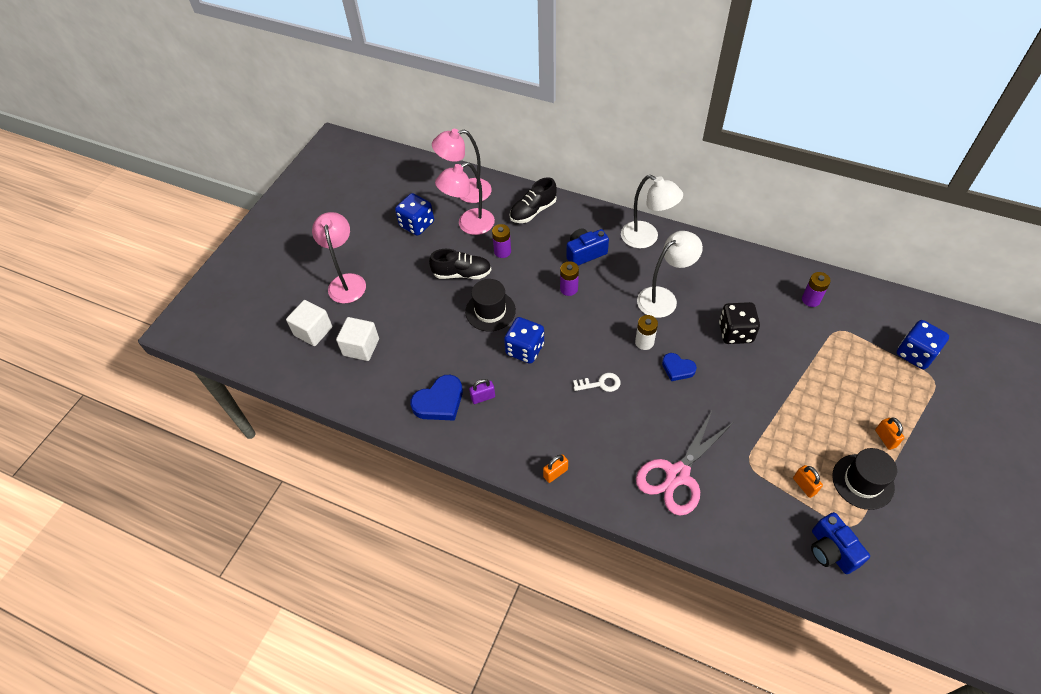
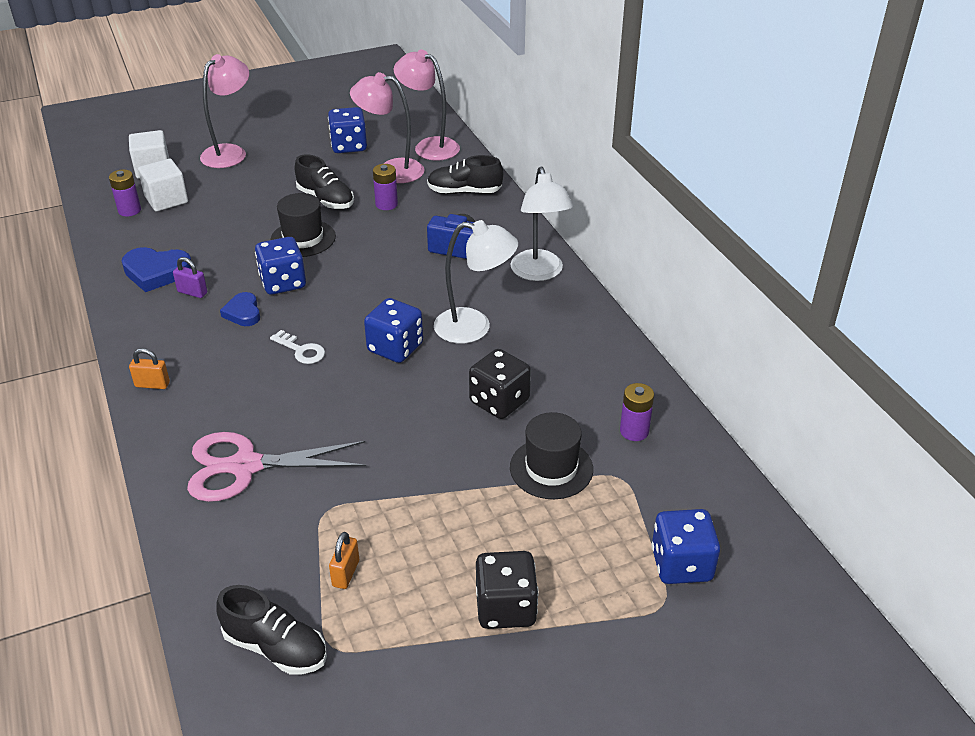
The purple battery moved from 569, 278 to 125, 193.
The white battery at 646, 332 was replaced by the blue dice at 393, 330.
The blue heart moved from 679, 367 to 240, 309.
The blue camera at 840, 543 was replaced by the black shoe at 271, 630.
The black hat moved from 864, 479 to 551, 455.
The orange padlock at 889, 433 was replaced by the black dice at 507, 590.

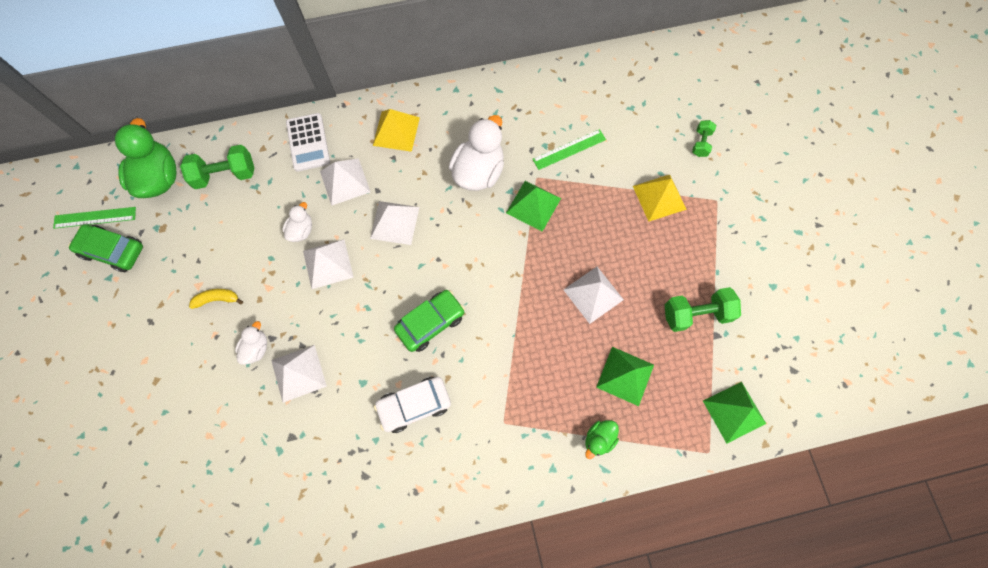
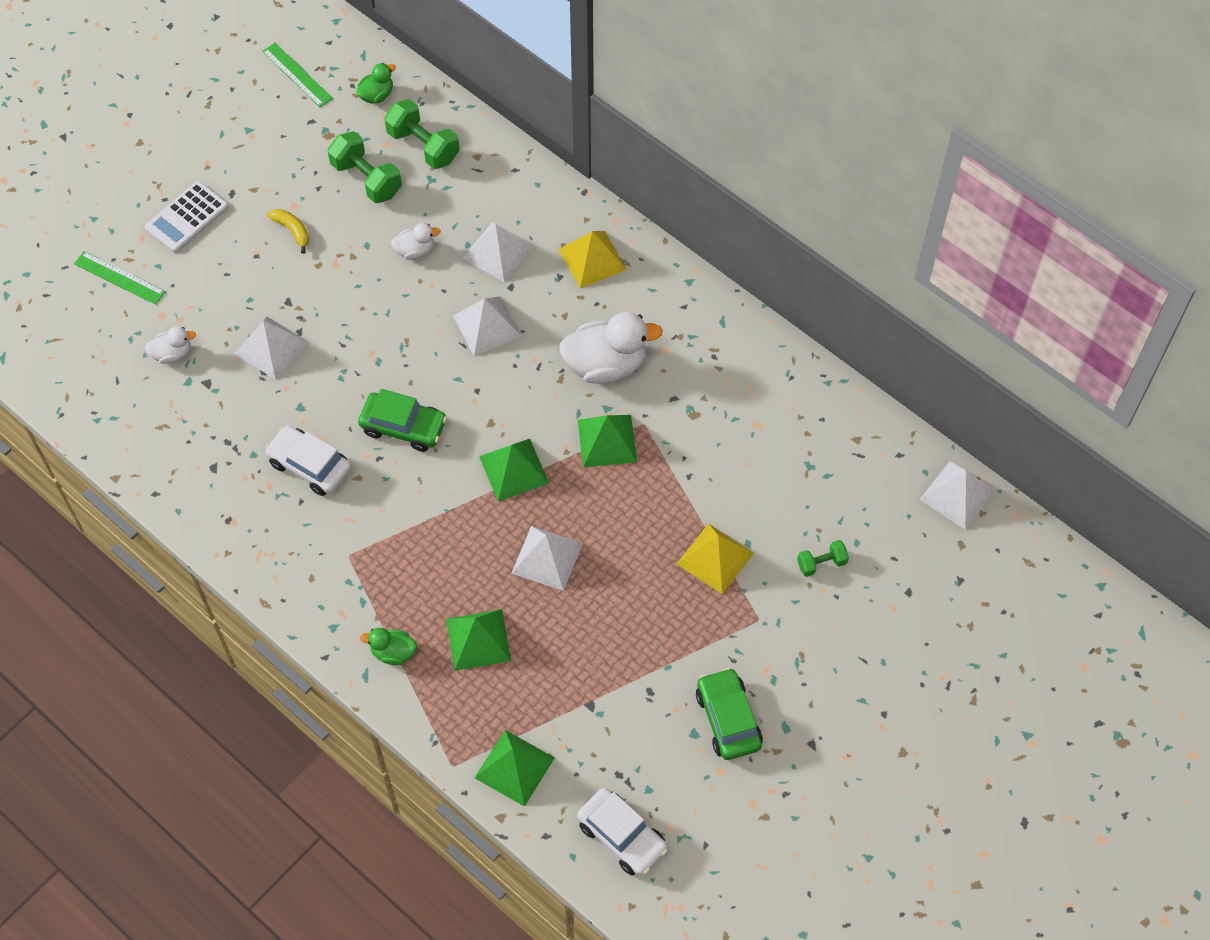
The green car moved from 105, 248 to 729, 714.
The green duck at 146, 158 changed to 0.51 times the size.
The white duck moved from 251, 343 to 170, 345.
The white calculator moved from 308, 142 to 187, 217.
The white pyramid moved from 328, 264 to 957, 495.
The green ruler moved from 569, 149 to 120, 278.
The green dumbbell moved from 703, 309 to 365, 167.
The green pyramid at 514, 470 appeared.
The white car at 622, 832 appeared.

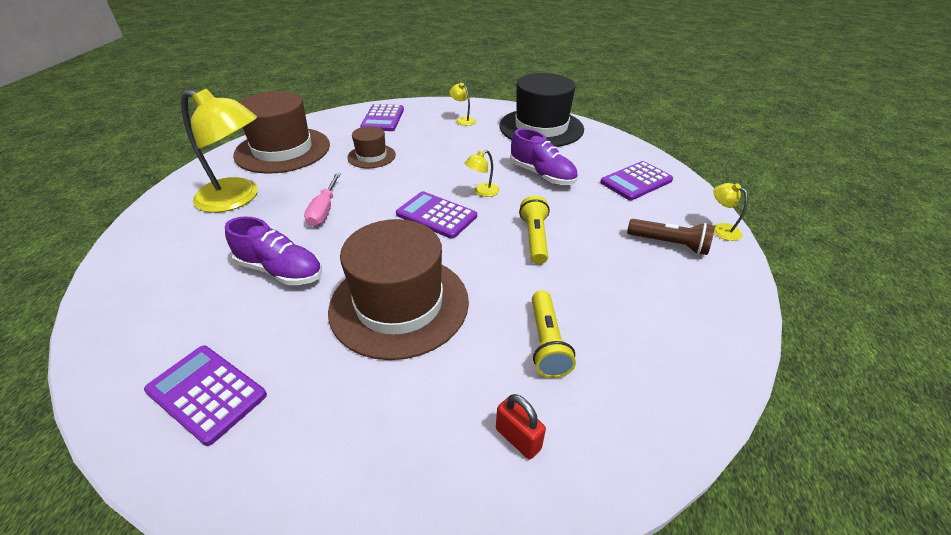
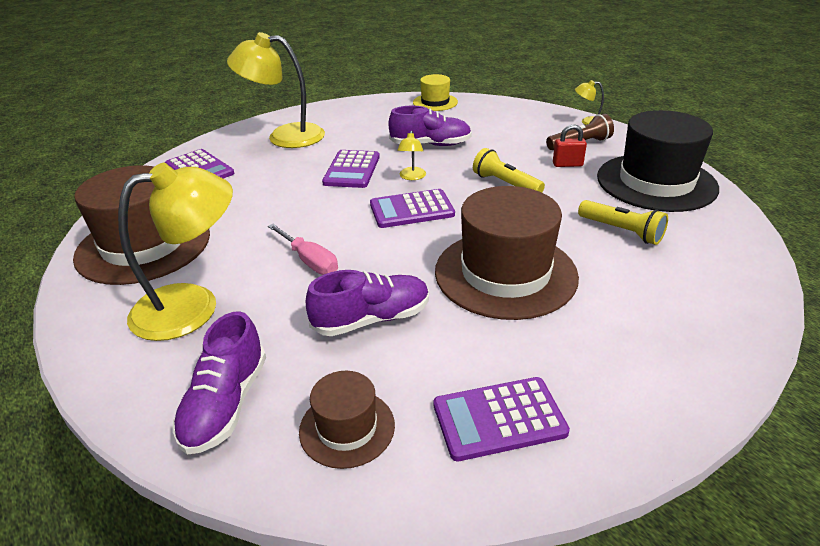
The brown hat moved from 371, 147 to 347, 420.
The yellow lamp at 462, 104 changed to 2.34 times the size.
The red padlock moved from 521, 427 to 570, 145.
The black hat moved from 541, 110 to 658, 161.
The purple calculator moved from 636, 180 to 351, 169.
The purple shoe at 219, 383 appeared.
The yellow hat at 435, 92 appeared.

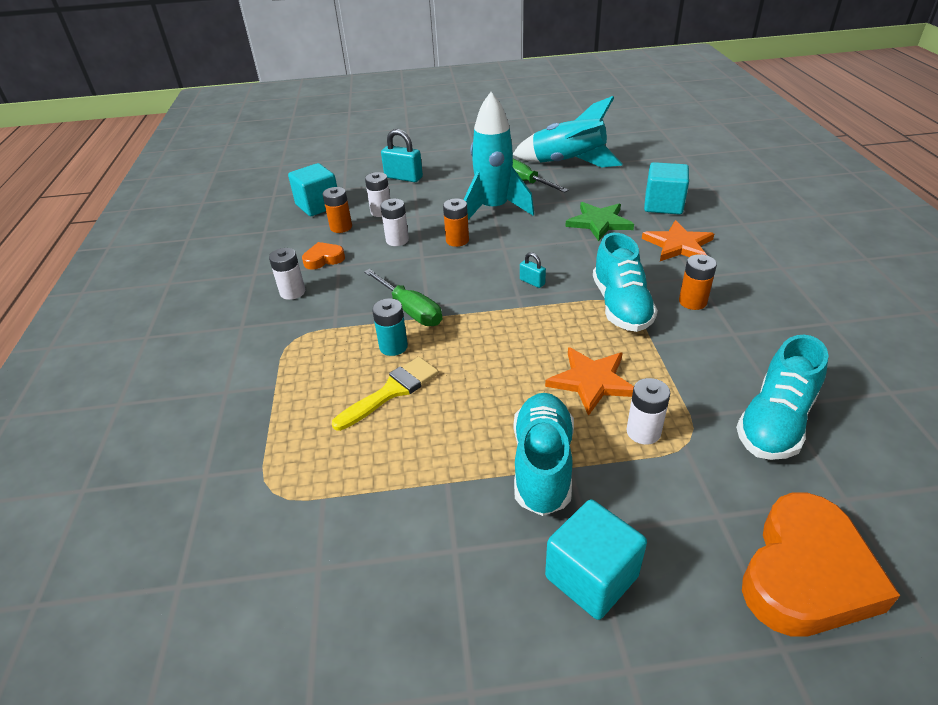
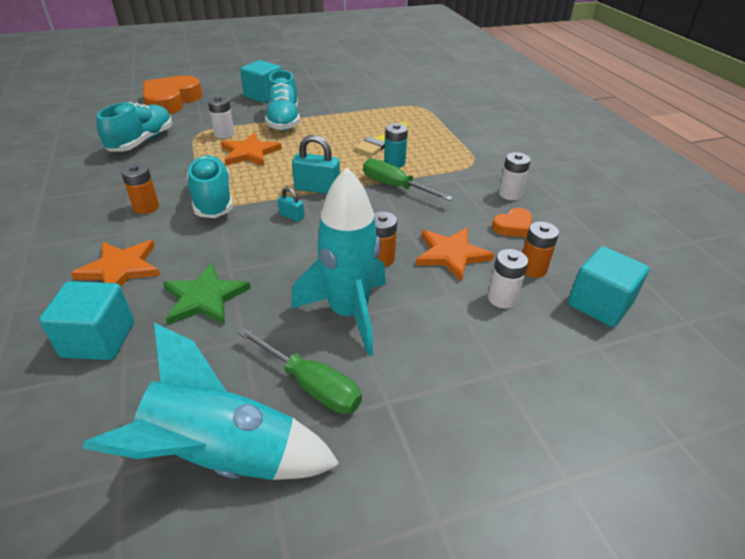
The white battery at 394, 222 was replaced by the orange star at 454, 255.
The turquoise padlock moved from 402, 155 to 316, 164.

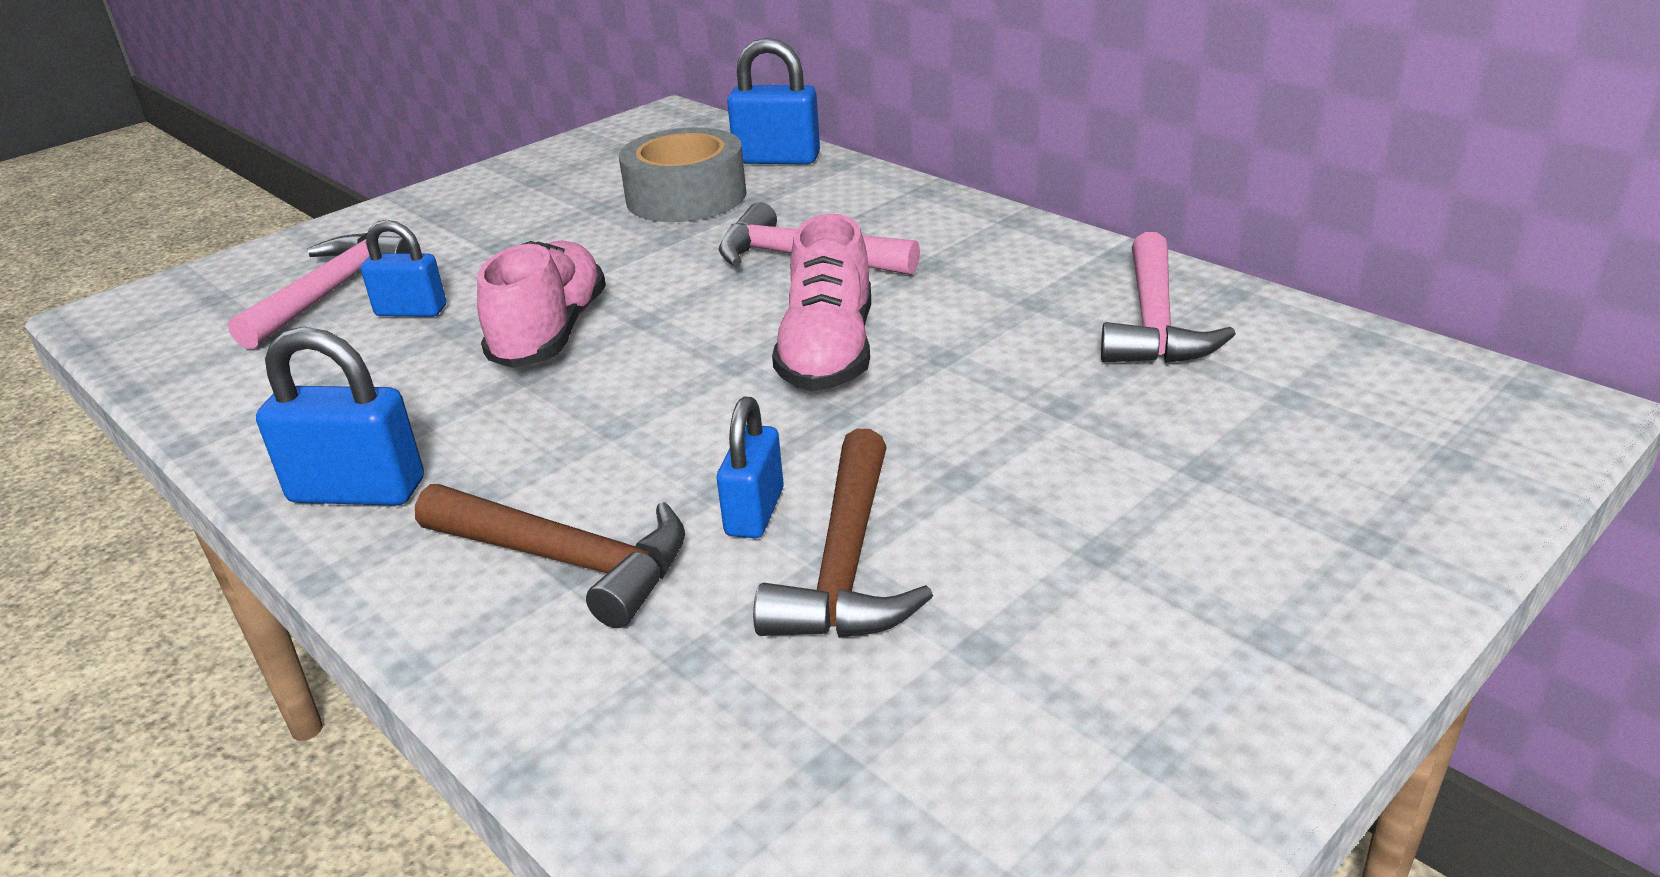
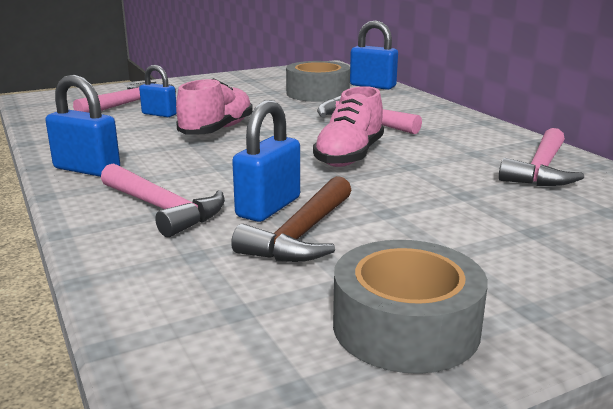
The brown hammer at 550, 556 became the pink hammer at 163, 200.
The blue padlock at 750, 467 changed to 1.50 times the size.
The grey tape at 410, 307 appeared.

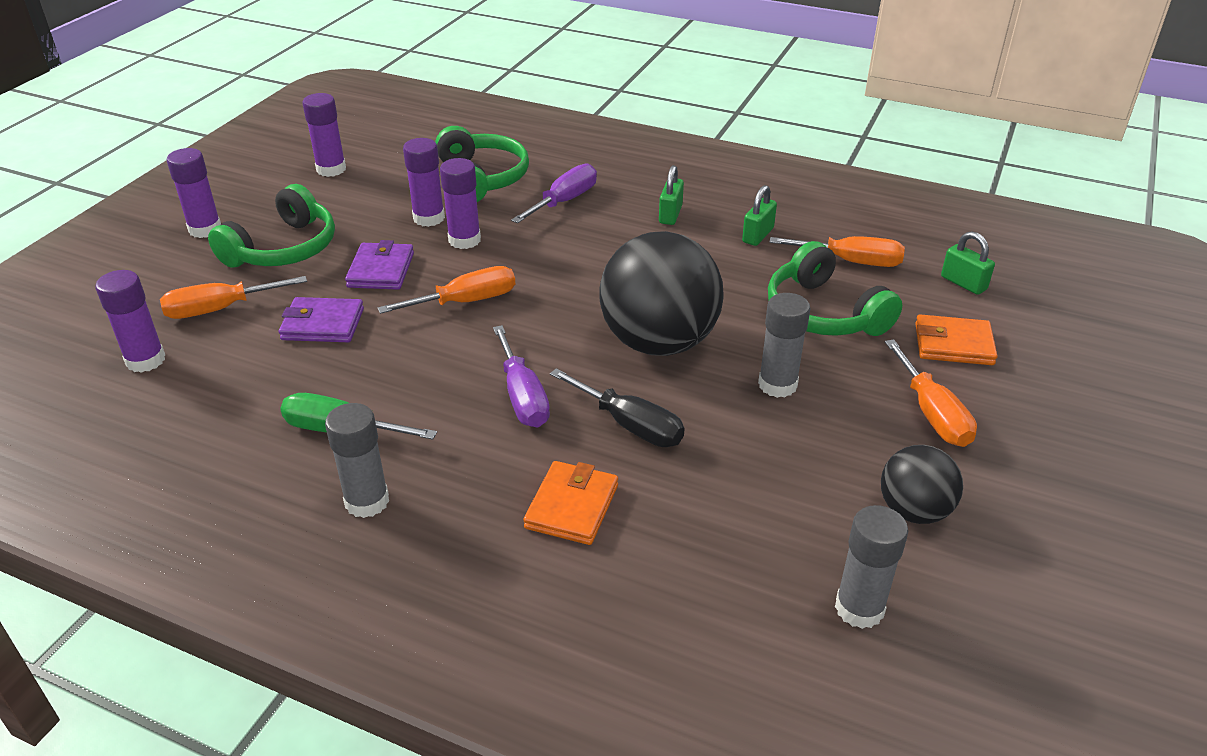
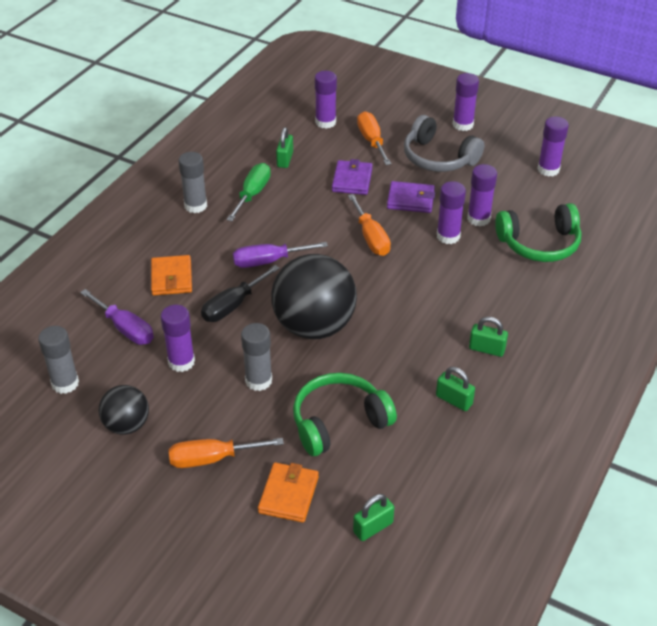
The green headphones at 271, 226 became the grey headphones at 444, 143.
The purple screwdriver moved from 554, 193 to 117, 317.
The orange wallet at 570, 503 turned 60 degrees clockwise.
The orange screwdriver at 837, 251 disappeared.
The purple glue stick at 178, 338 appeared.
The green padlock at 284, 147 appeared.

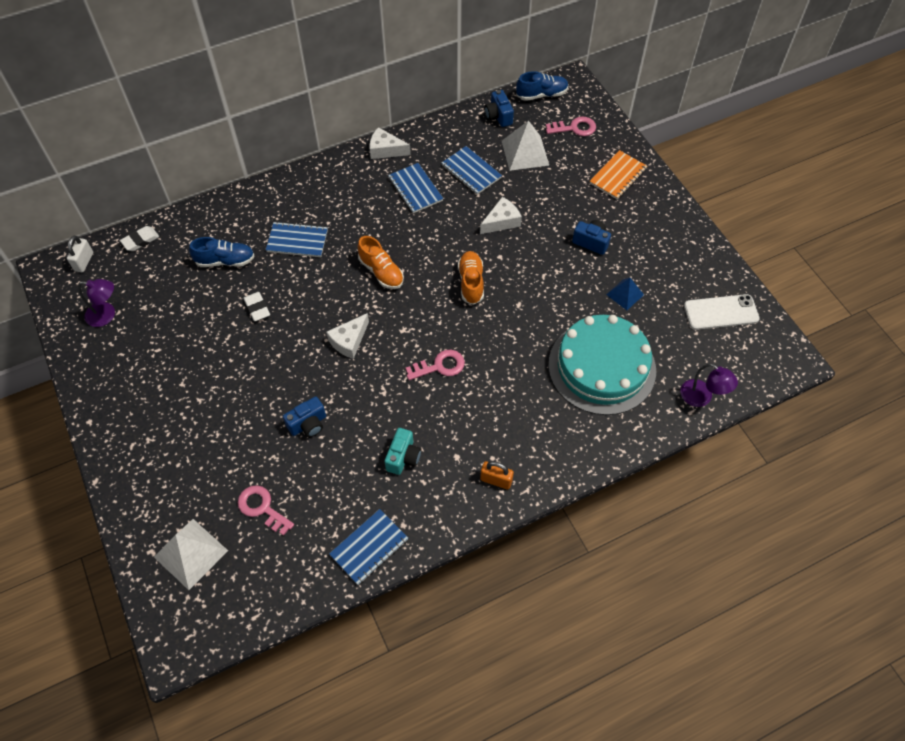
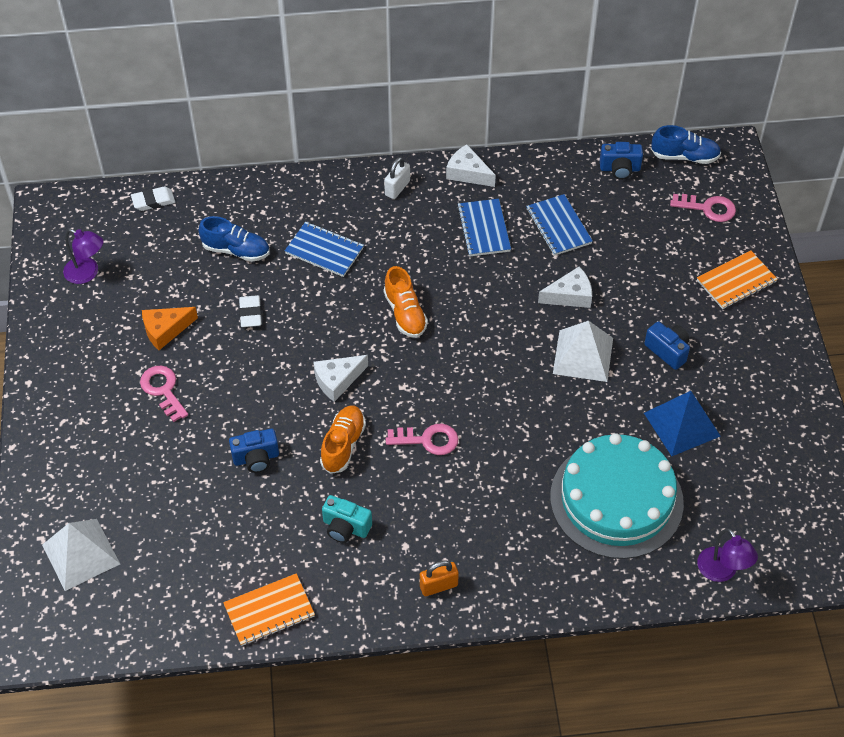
The white padlock moved from 80, 254 to 397, 178.
The pink key moved from 266, 510 to 164, 394.
The blue notebook at 368, 547 became the orange notebook at 269, 609.
The turquoise camera at 402, 451 turned 75 degrees clockwise.
The orange shoe moved from 471, 278 to 343, 440.
The orange padlock at 497, 475 turned 60 degrees counterclockwise.
The blue camera at 499, 108 turned 90 degrees counterclockwise.
The white pyramid moved from 525, 145 to 583, 351.
The blue pyramid at 625, 294 changed to 1.66 times the size.
The white phone at 722, 312 disappeared.
The orange cheese at 170, 328 appeared.

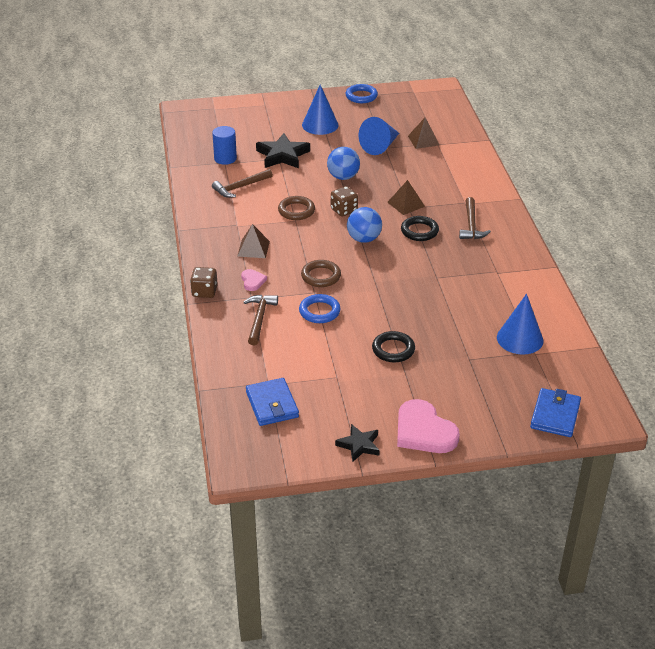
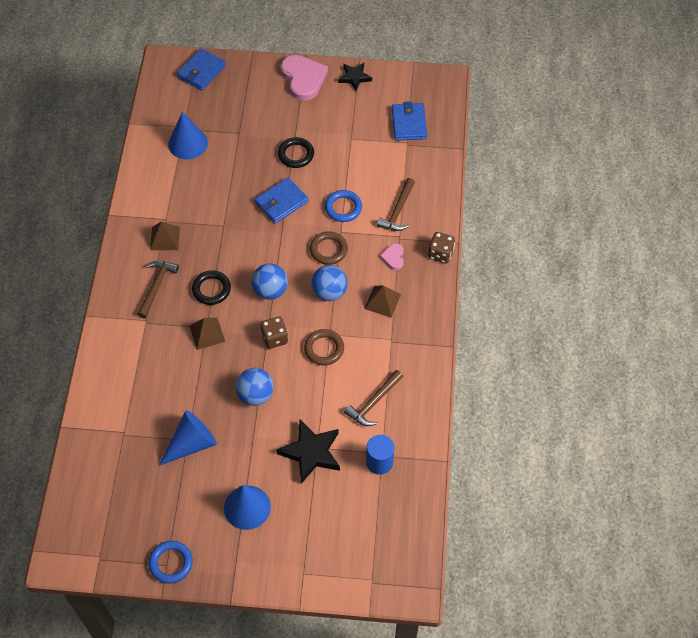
The brown hammer at 242, 183 turned 150 degrees clockwise.
The brown pyramid moved from 423, 133 to 165, 236.
The blue wallet at 282, 200 appeared.
The blue ball at 329, 283 appeared.

